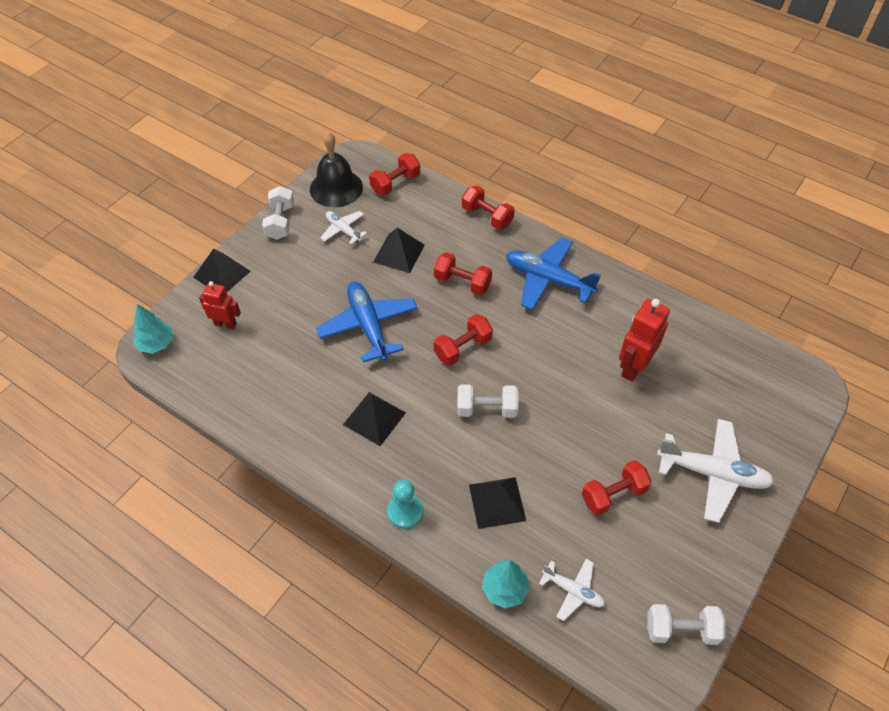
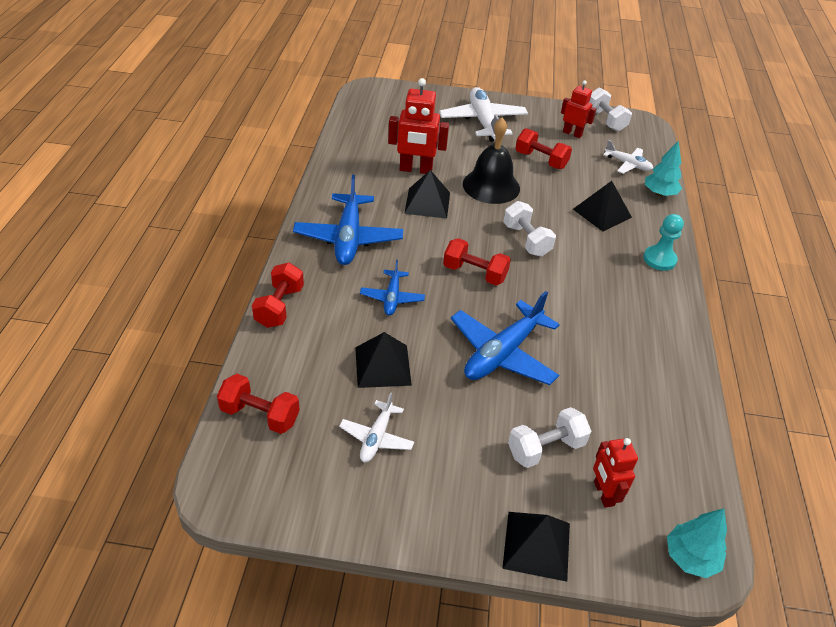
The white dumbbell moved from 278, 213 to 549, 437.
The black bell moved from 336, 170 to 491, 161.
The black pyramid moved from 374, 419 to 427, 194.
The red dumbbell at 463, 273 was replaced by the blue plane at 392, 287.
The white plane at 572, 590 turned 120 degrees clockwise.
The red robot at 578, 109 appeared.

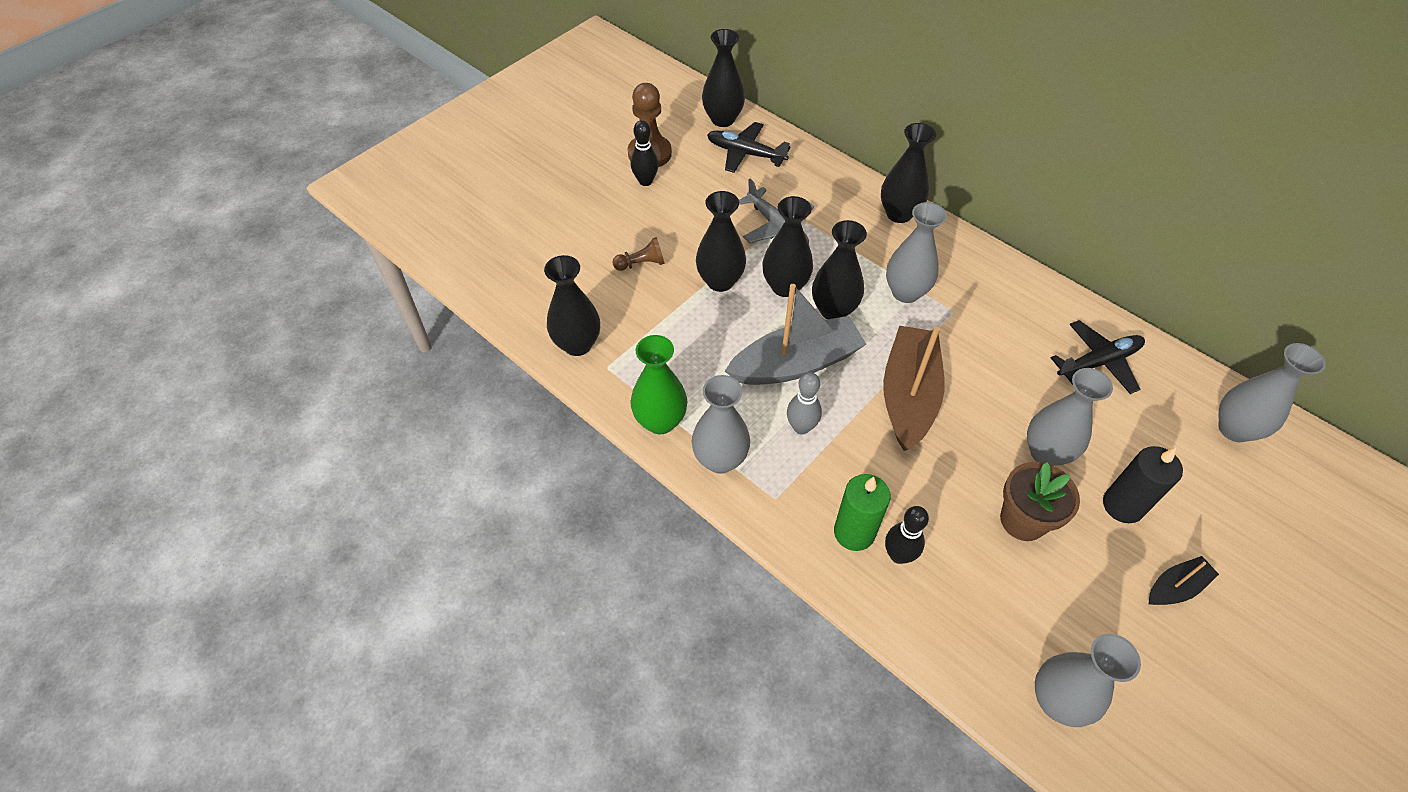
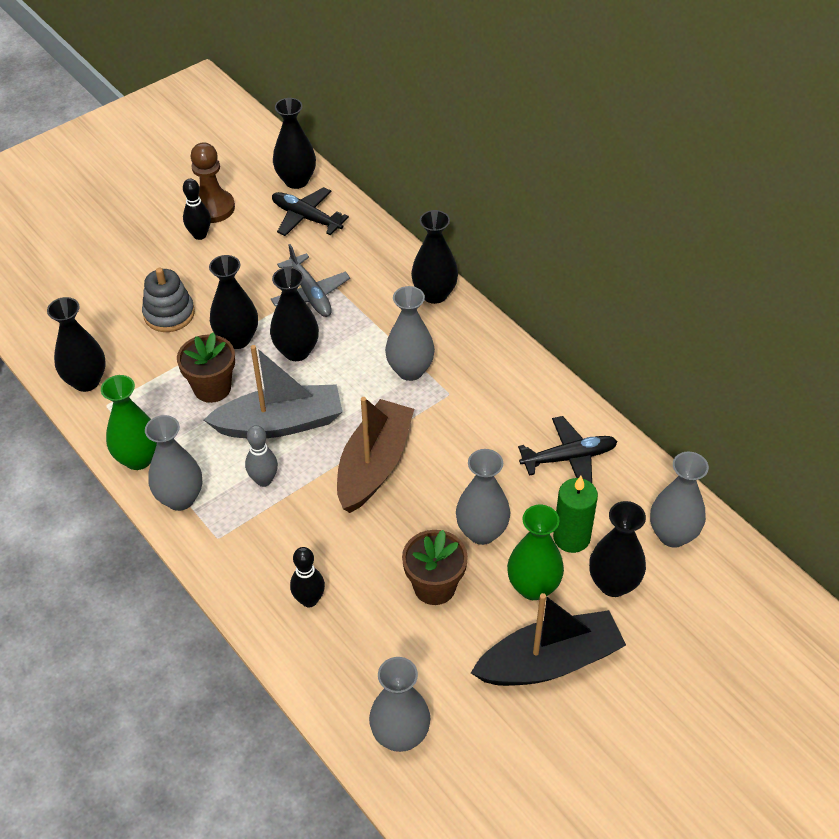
The brown pawn at 639, 254 was replaced by the grey stacking toy at 168, 300.
The black vase moved from 839, 269 to 617, 549.
The green candle moved from 862, 512 to 575, 514.
The black candle at 1143, 484 was replaced by the green vase at 535, 552.
The black boat at 1183, 580 changed to 2.03 times the size.
The brown flower pot at 206, 367 appeared.

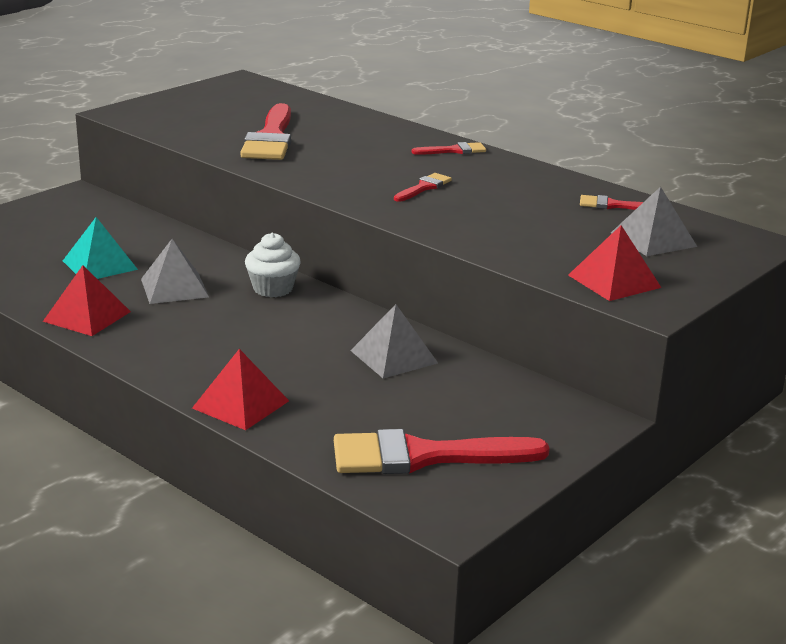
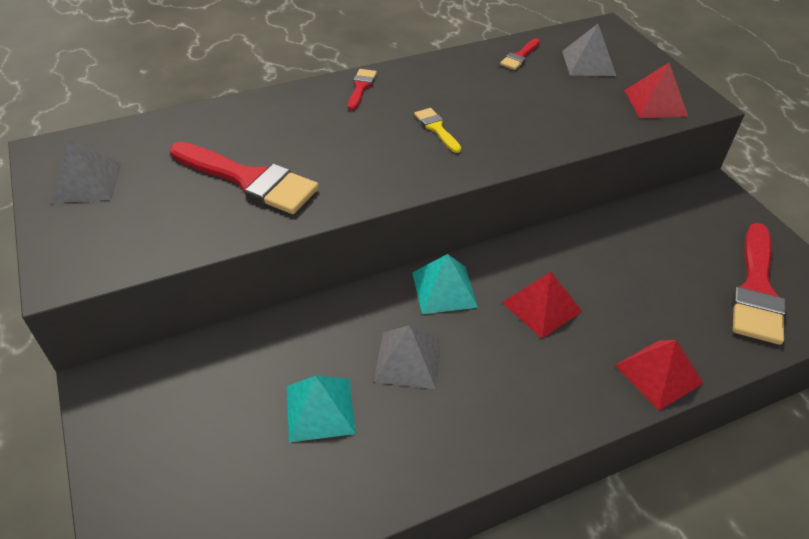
The red pyramid moved from 87, 300 to 542, 305.
The white cupcake at 273, 265 was replaced by the turquoise pyramid at 445, 284.
The grey pyramid moved from 394, 341 to 86, 171.
The red brush at 423, 187 became the yellow brush at 437, 130.

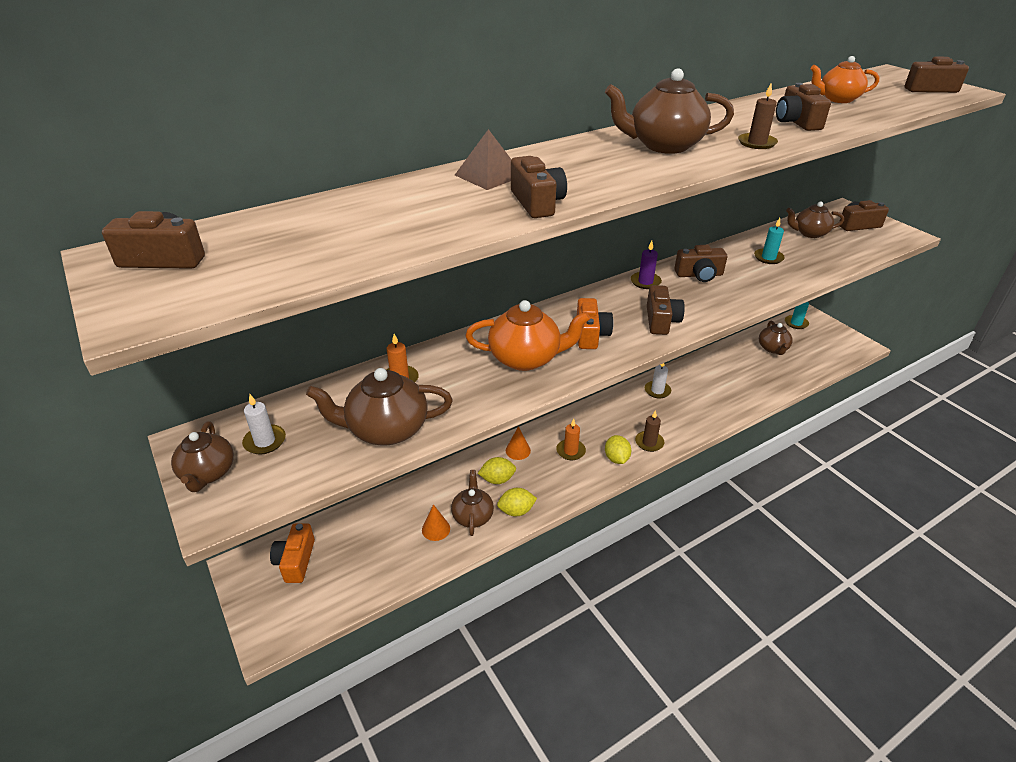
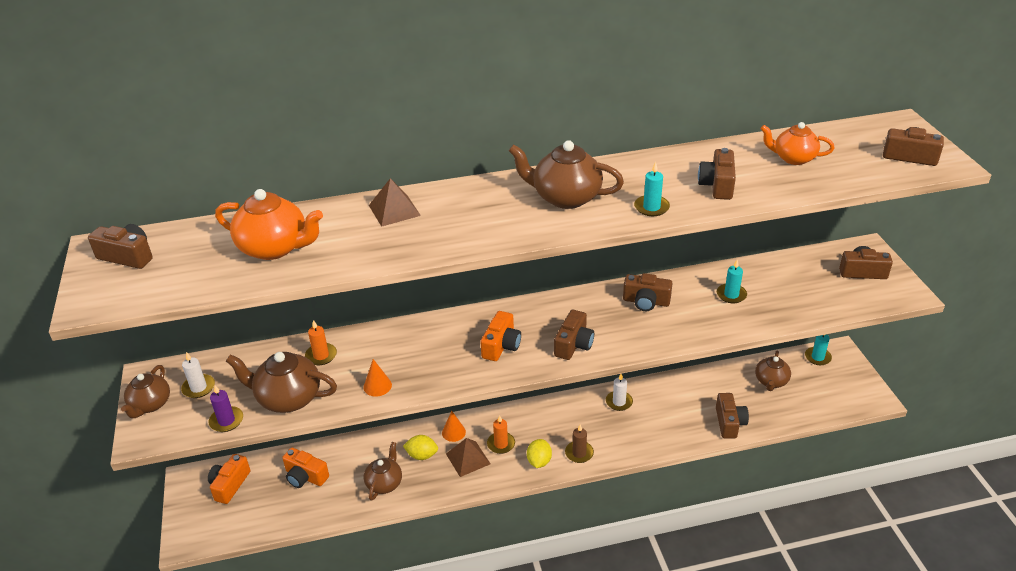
The orange cone moved from 436, 522 to 378, 378.
The orange teapot moved from 528, 335 to 269, 224.
The yellow lemon at 517, 502 disappeared.
The brown camera moved from 539, 187 to 732, 415.
The purple candle moved from 646, 265 to 225, 408.
The brown candle at 758, 116 became the turquoise candle at 652, 189.
The brown teapot at 815, 219 disappeared.
The orange camera at 305, 468 appeared.
The brown pyramid at 468, 457 appeared.

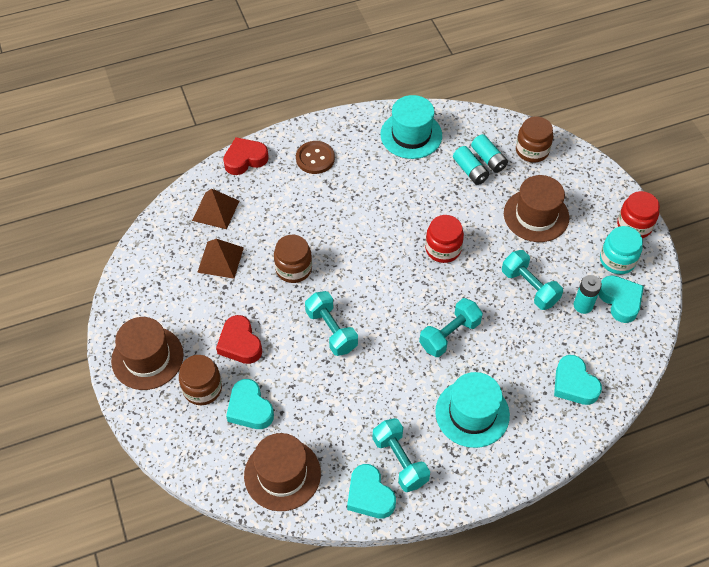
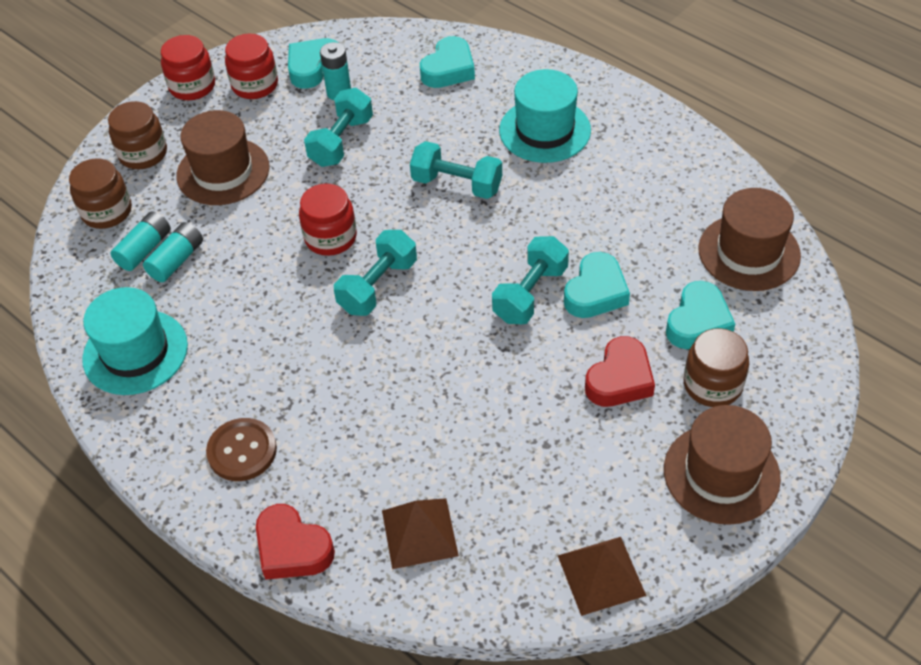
The brown pyramid moved from 220, 259 to 602, 576.
The brown jar moved from 293, 259 to 137, 135.
The turquoise heart moved from 371, 491 to 597, 285.
The turquoise dumbbell moved from 401, 455 to 375, 273.
The turquoise jar at 621, 250 became the red jar at 251, 66.

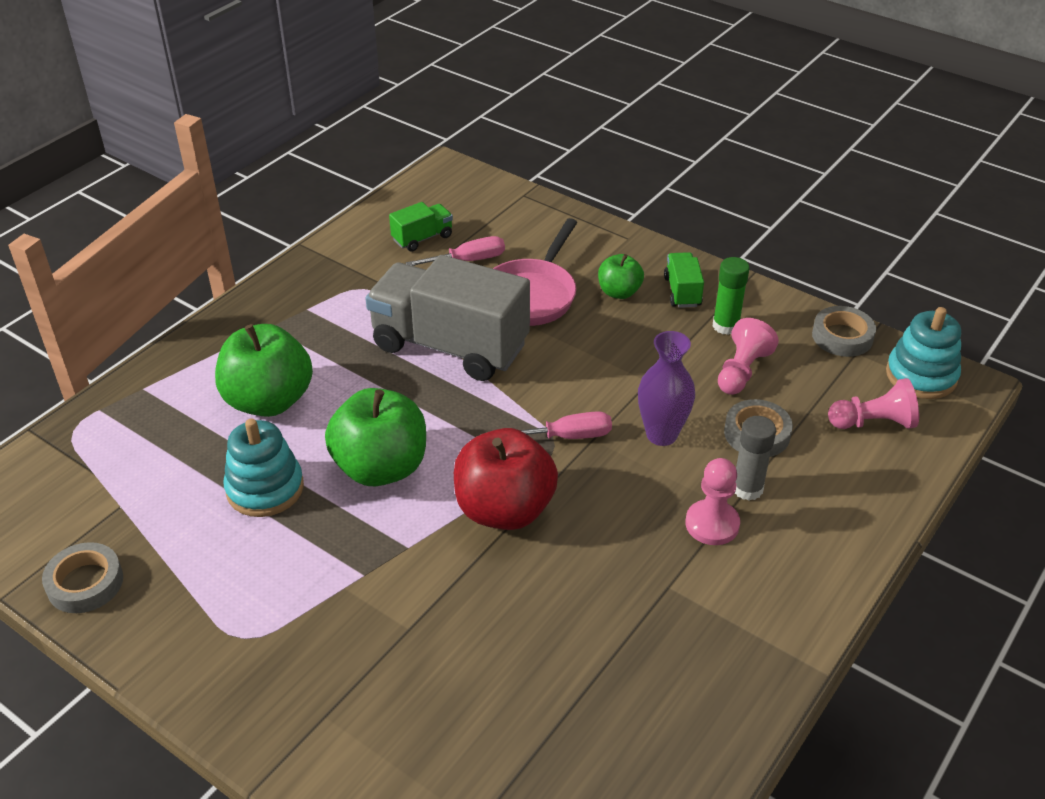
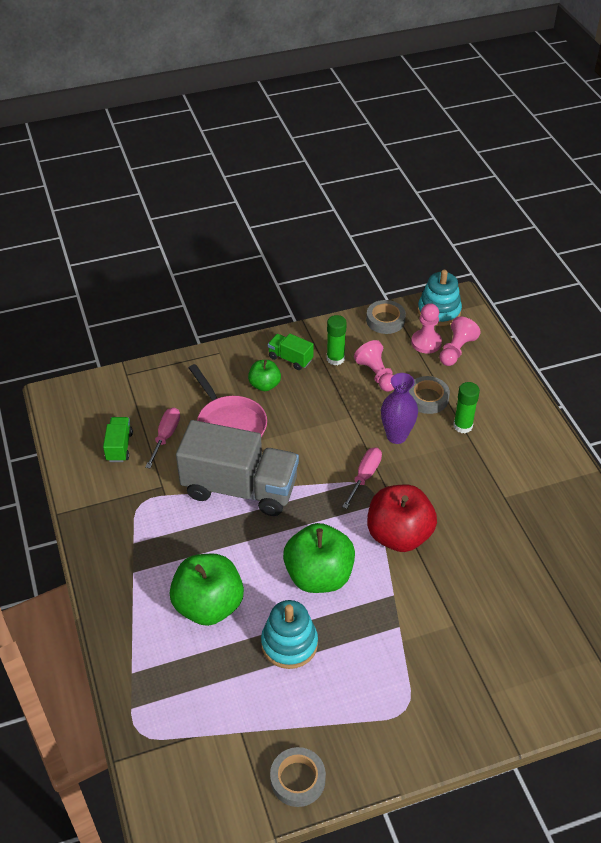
The grey truck at 447, 318 turned 135 degrees counterclockwise.
The pink pawn moved from 712, 501 to 426, 328.
The grey glue stick at 755, 458 became the green glue stick at 466, 407.

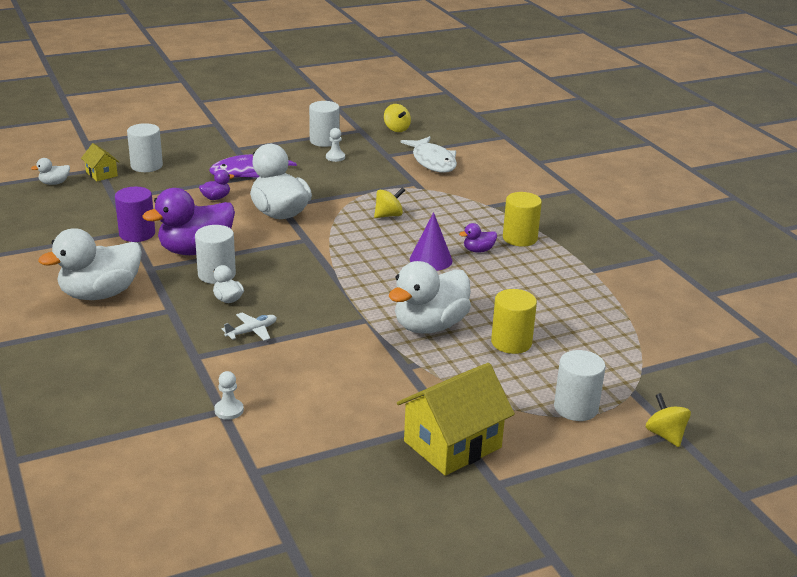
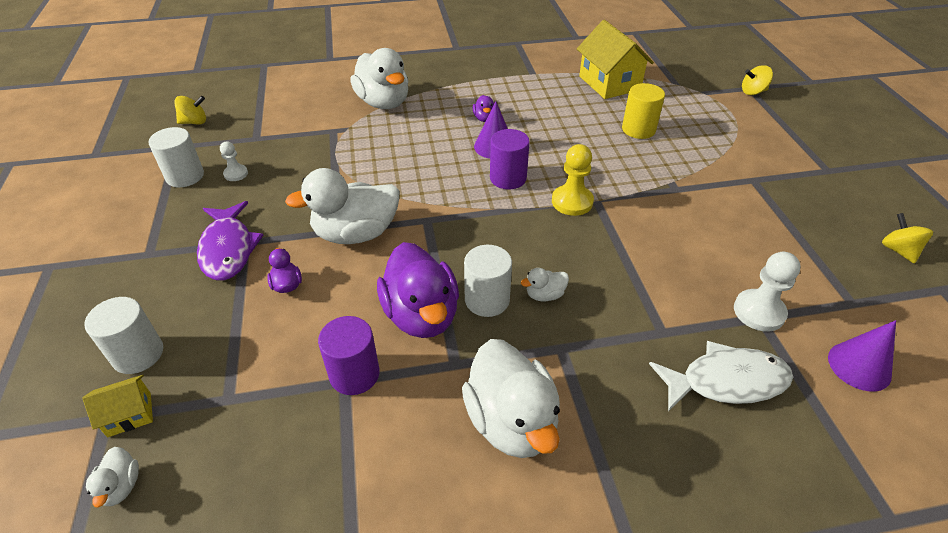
The white pawn at 229, 395 changed to 1.69 times the size.
The white plane at 249, 327 disappeared.
The yellow spinning top moved from 389, 202 to 907, 238.
The white duck moved from 430, 297 to 379, 78.
The yellow house moved from 456, 419 to 615, 59.
The white fish moved from 428, 154 to 721, 376.
The yellow cylinder at 522, 219 disappeared.
The white cylinder at 579, 385 disappeared.
The purple cylinder at 510, 159 appeared.
The yellow pawn at 573, 180 appeared.
The purple cone at 862, 356 appeared.

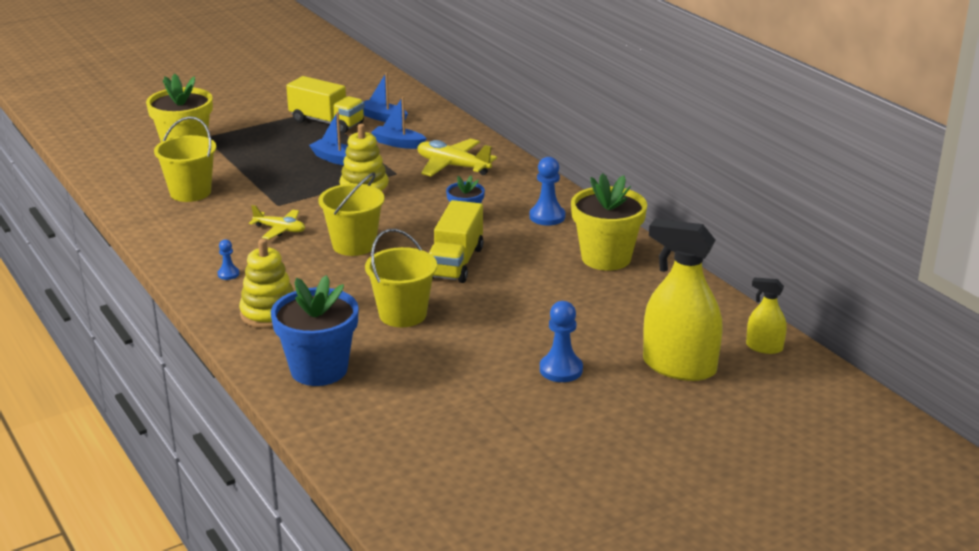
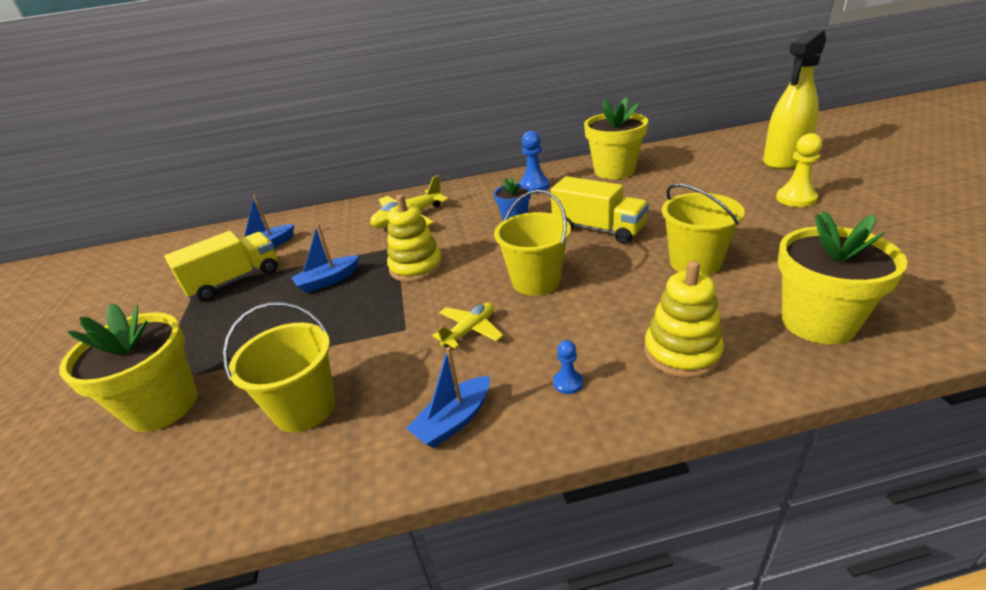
The blue flower pot at 315, 330 became the yellow flower pot at 842, 277.
The blue boat moved from 399, 123 to 448, 397.
The blue pawn at 561, 341 became the yellow pawn at 799, 170.
The yellow spray bottle at 766, 315 disappeared.

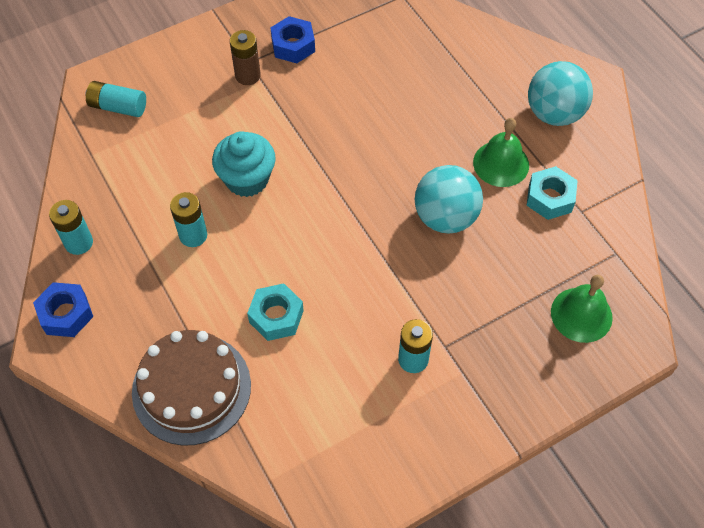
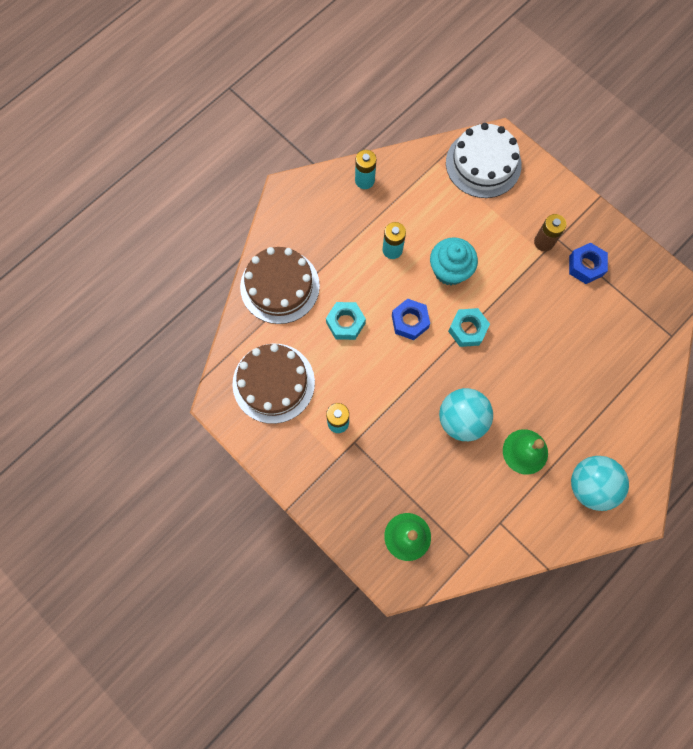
The blue nut moved from 63, 309 to 411, 319.
The turquoise battery at 115, 99 was replaced by the white cake at 483, 160.
The turquoise nut moved from 552, 193 to 469, 327.
The brown cake at 273, 384 appeared.

